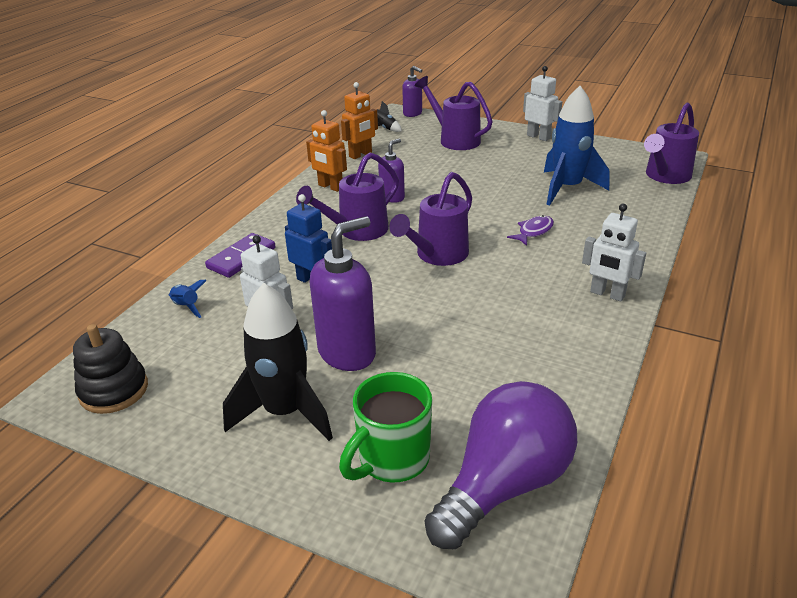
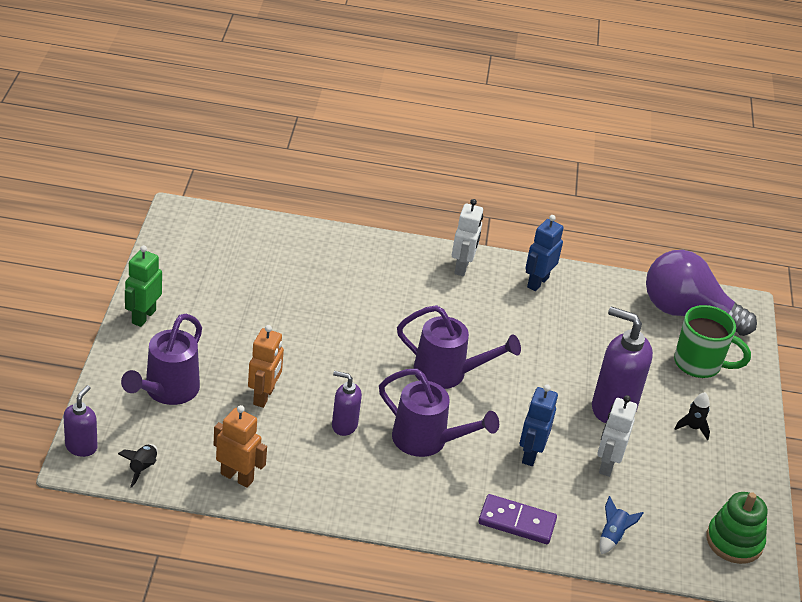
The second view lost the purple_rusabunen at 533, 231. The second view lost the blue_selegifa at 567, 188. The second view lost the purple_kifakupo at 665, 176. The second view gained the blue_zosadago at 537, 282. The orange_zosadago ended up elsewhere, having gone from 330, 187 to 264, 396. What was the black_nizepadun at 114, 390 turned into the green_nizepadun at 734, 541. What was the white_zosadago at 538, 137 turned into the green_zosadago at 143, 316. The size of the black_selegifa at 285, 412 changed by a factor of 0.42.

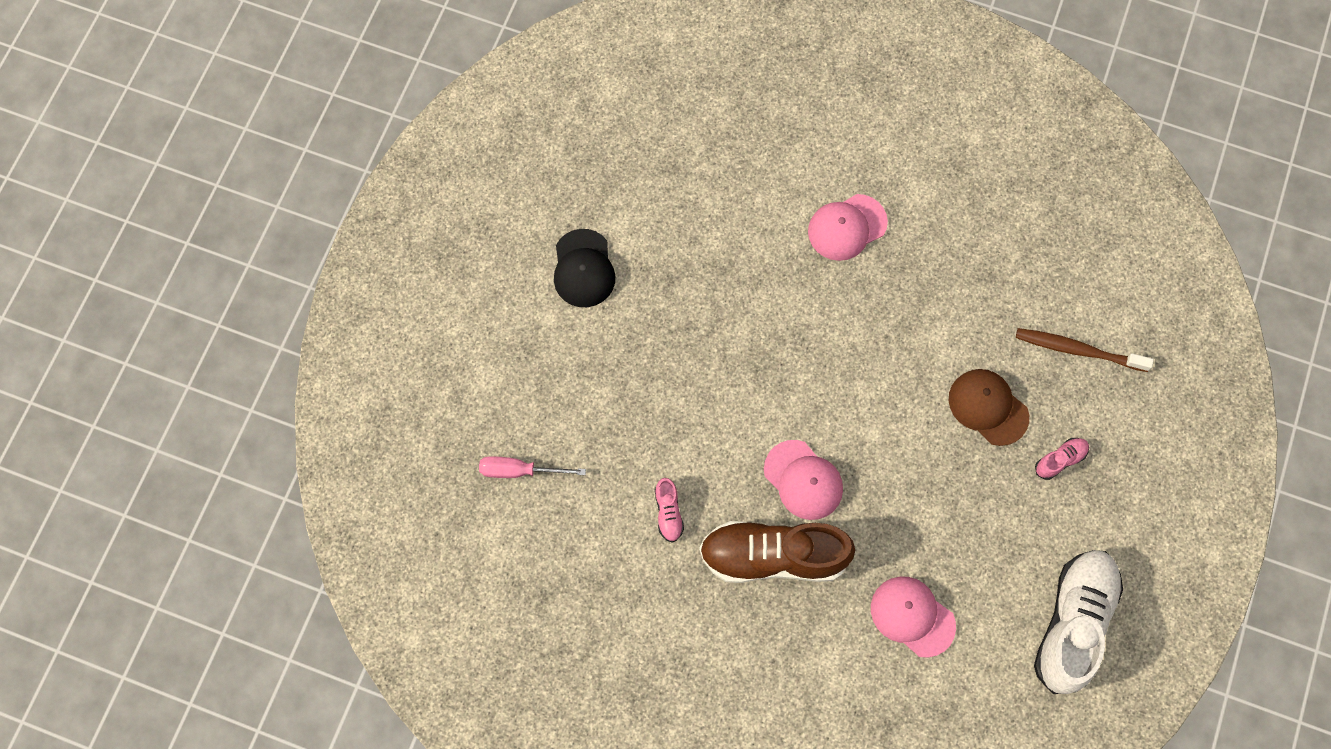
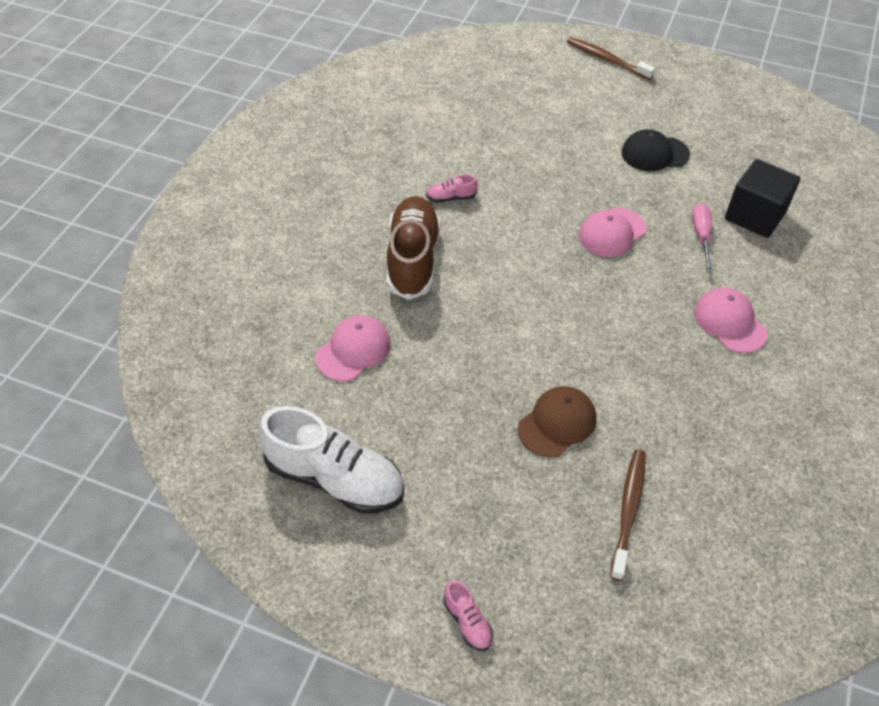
The second view gained the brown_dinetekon at 606, 59. The second view gained the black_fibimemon at 755, 216. The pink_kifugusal ended up elsewhere, having gone from 519, 470 to 701, 236. The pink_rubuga ended up elsewhere, having gone from 803, 480 to 612, 232. The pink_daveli ended up elsewhere, having gone from 1060, 460 to 467, 622.

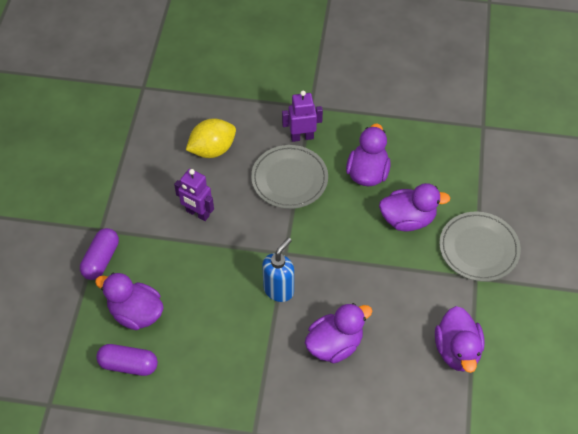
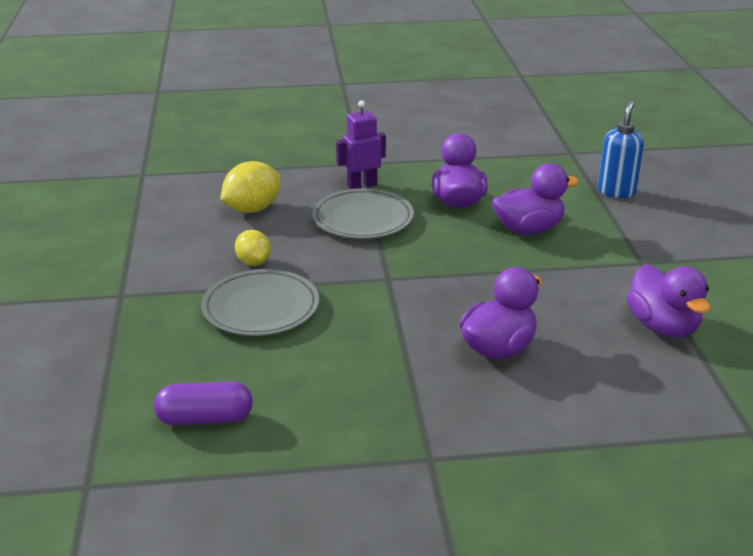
The second view lost the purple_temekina at 101, 259. The second view lost the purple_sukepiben at 136, 313. The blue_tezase ended up elsewhere, having gone from 279, 290 to 616, 191. The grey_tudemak ended up elsewhere, having gone from 478, 248 to 261, 308. Where the purple_zosadago stood at 197, 213, the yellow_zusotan came to stand at 253, 262.

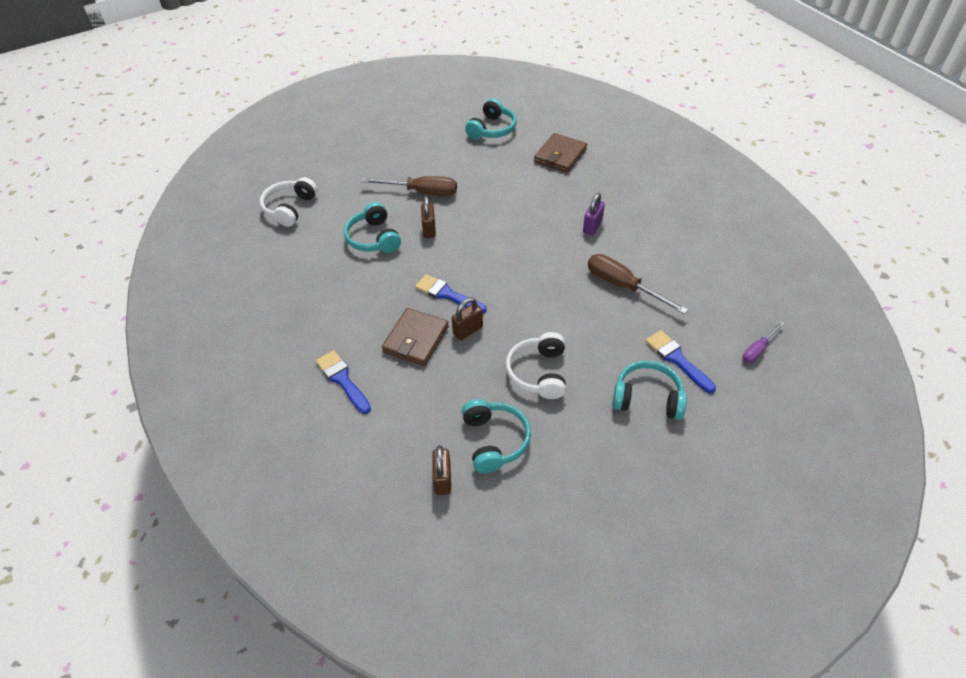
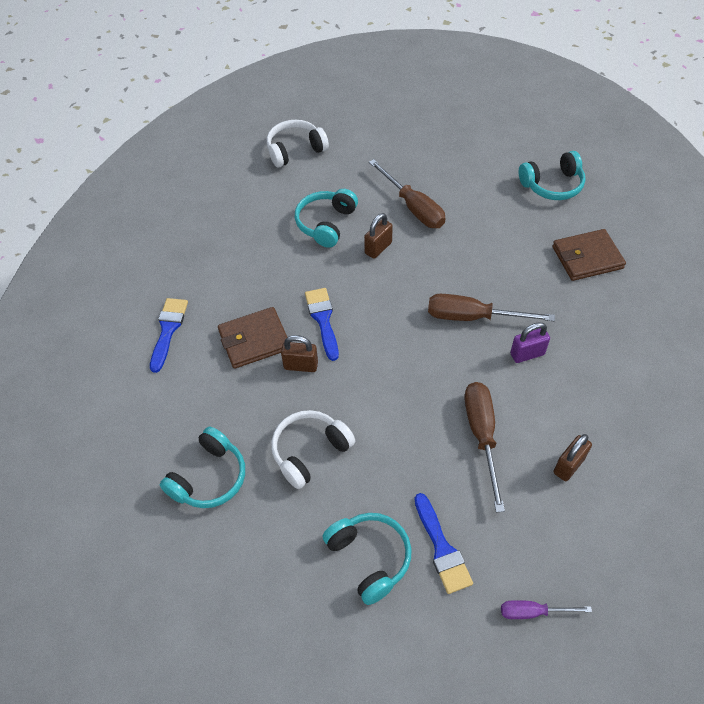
The second view gained the brown_kifugusal at 473, 317. The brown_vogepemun ended up elsewhere, having gone from 443, 479 to 568, 465. The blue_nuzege at 677, 359 ended up facing another way, 150 degrees clockwise from before.

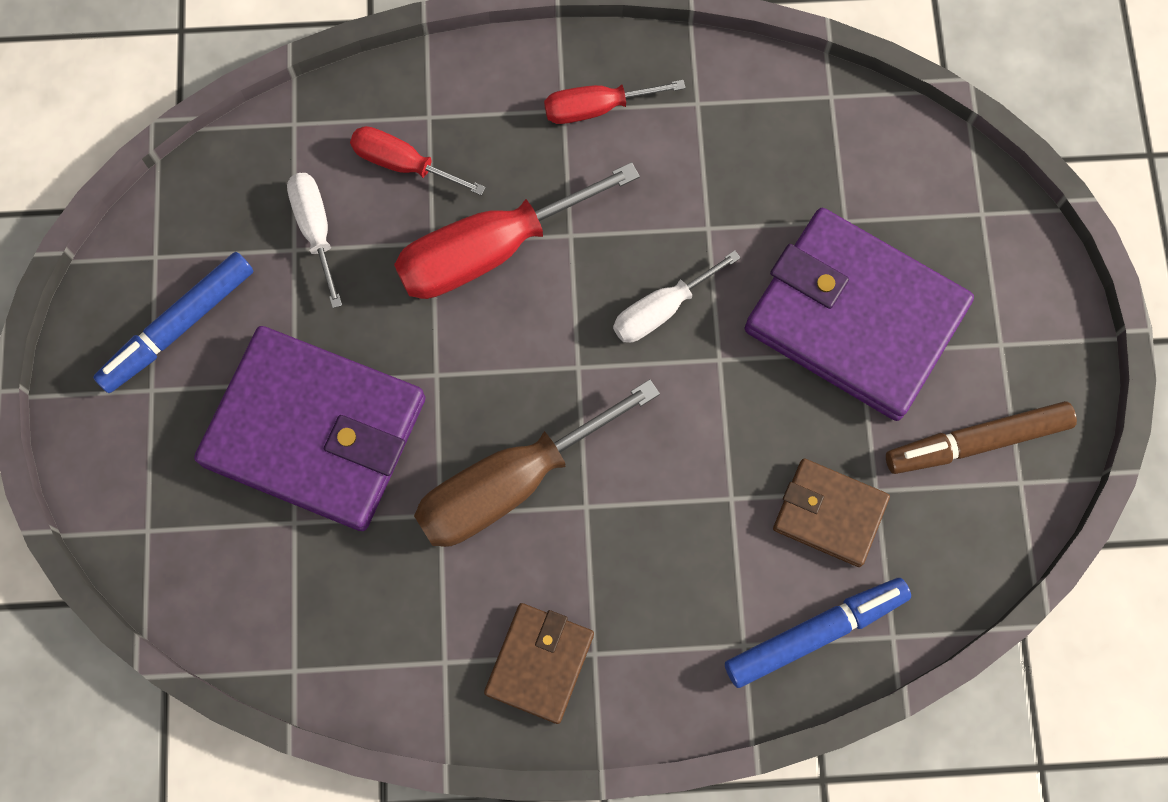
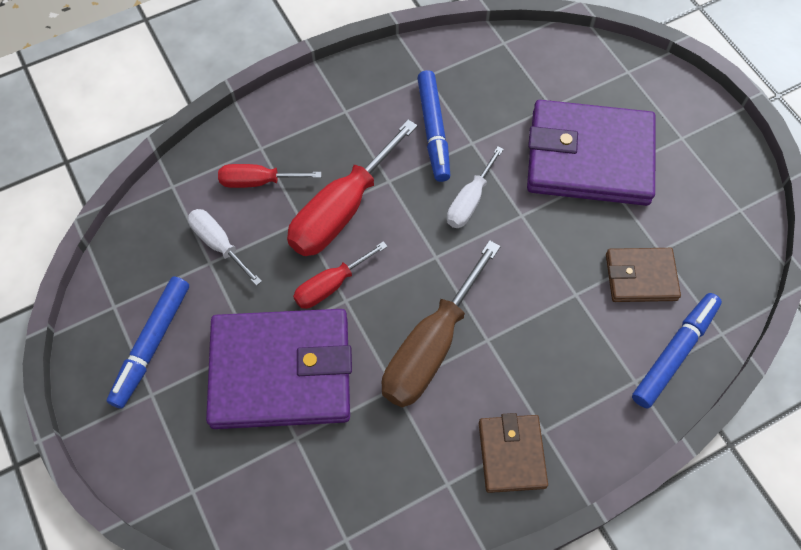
The second view lost the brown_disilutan at 977, 442. The second view gained the blue_disilutan at 433, 130. The red_kifugusal ended up elsewhere, having gone from 596, 108 to 331, 285.

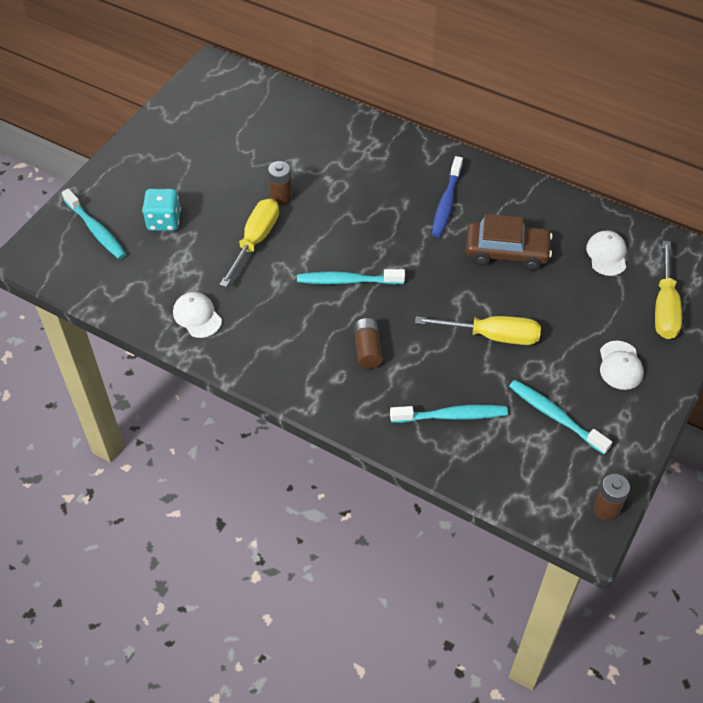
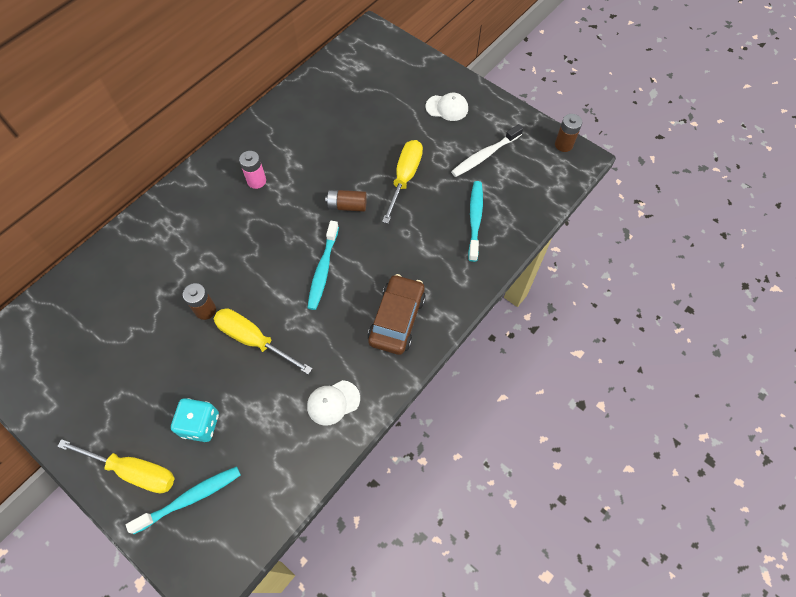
The second view lost the white_rubuga at 607, 254. The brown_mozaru ended up elsewhere, having gone from 367, 349 to 347, 206. The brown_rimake ended up elsewhere, having gone from 506, 252 to 397, 319. The yellow_kifugusal ended up elsewhere, having gone from 664, 307 to 133, 470. Where the blue_dinetekon stood at 446, 203, the pink_mozaru came to stand at 256, 181. What was the turquoise_dinetekon at 555, 416 turned into the white_dinetekon at 484, 155.

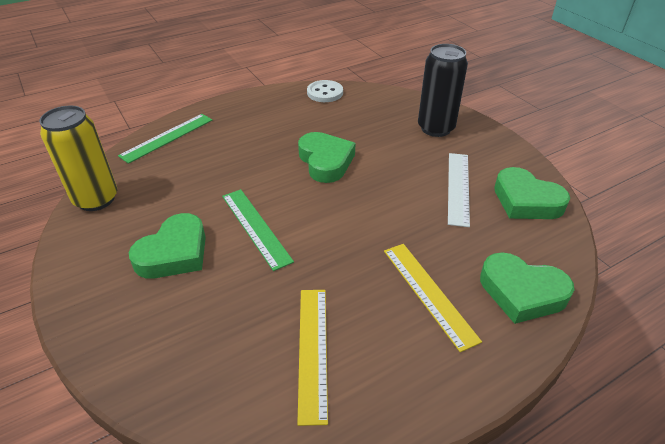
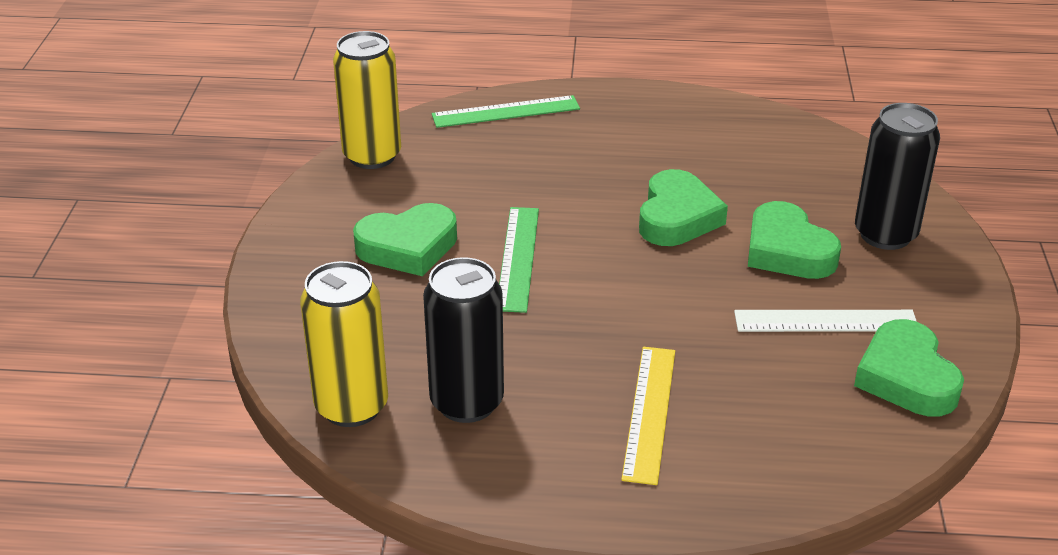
The second view lost the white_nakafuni at 325, 93. The second view gained the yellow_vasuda at 351, 406. The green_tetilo ended up elsewhere, having gone from 522, 292 to 787, 251. Where the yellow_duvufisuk stood at 313, 351, the black_vasuda came to stand at 467, 402. The white_duvufisuk at 458, 187 ended up facing another way, 45 degrees clockwise from before.

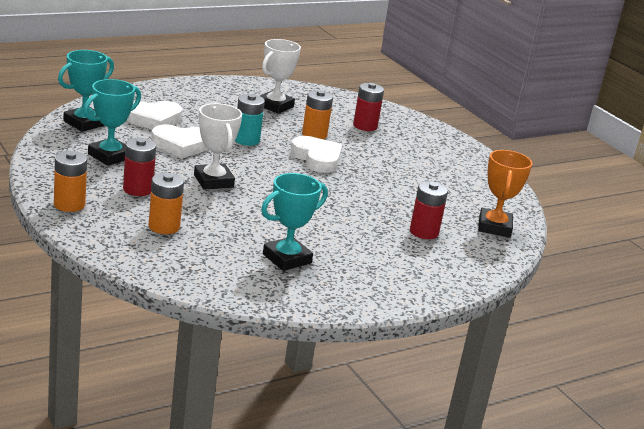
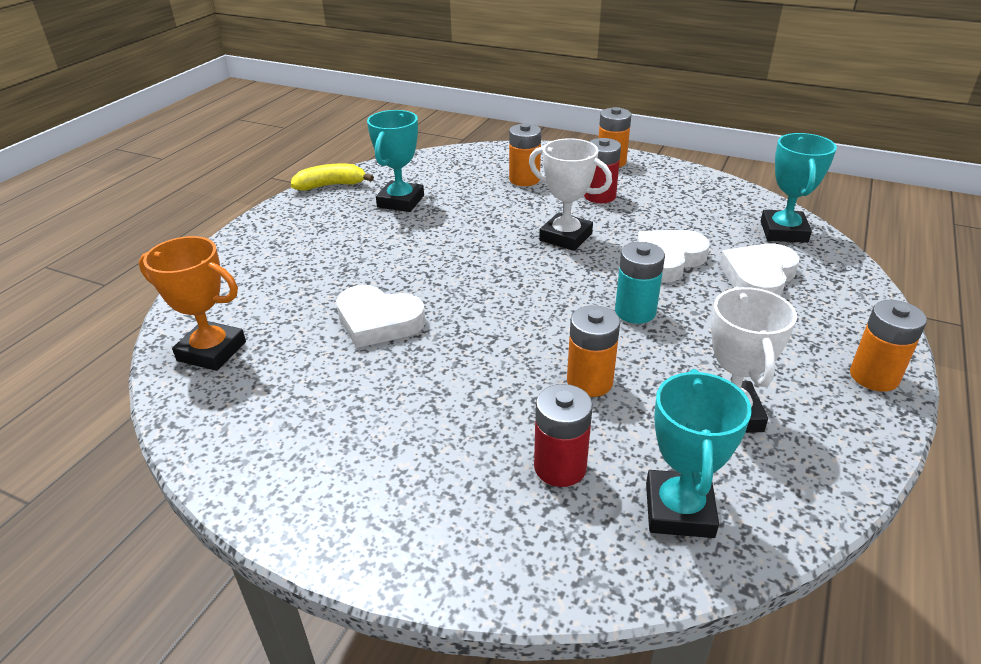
The second view lost the red_mozaru at 424, 232. The second view gained the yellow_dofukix at 331, 185. The second view gained the orange_mozaru at 874, 376. The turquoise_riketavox ended up elsewhere, having gone from 110, 156 to 679, 510. The white_tetilo ended up elsewhere, having gone from 317, 159 to 378, 321. The orange_riketavox at 494, 227 ended up facing another way, 45 degrees counterclockwise from before.

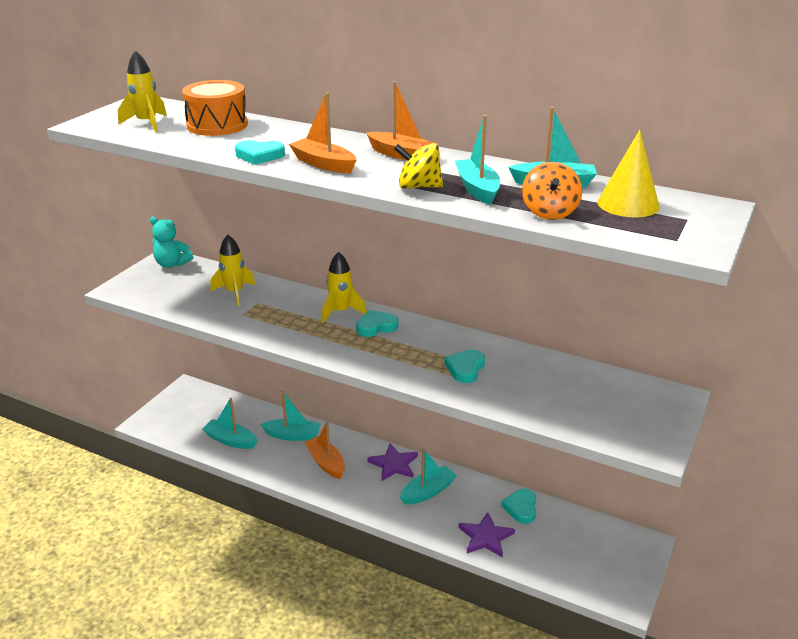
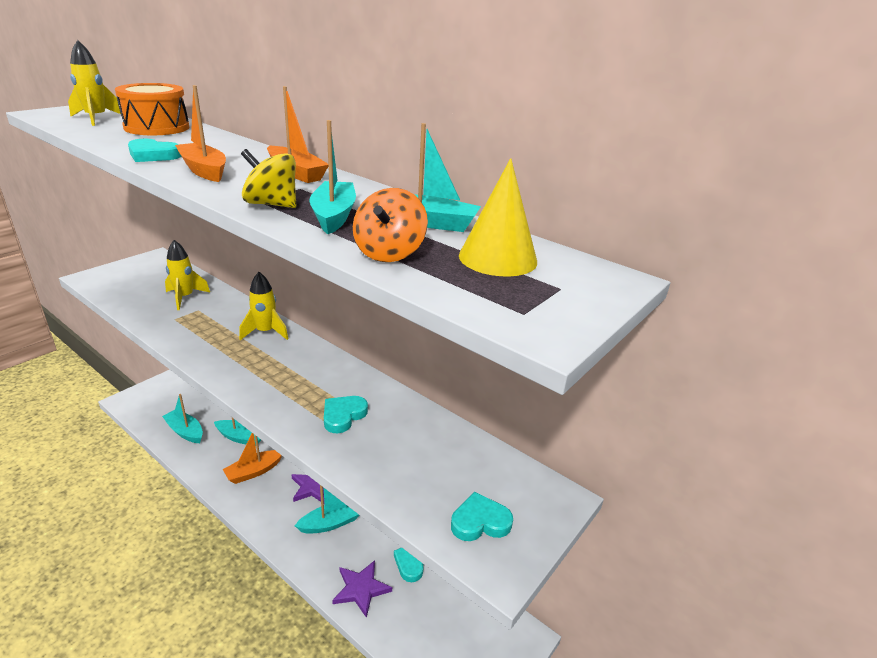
The second view lost the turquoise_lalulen at 172, 264. The turquoise_tetilo ended up elsewhere, having gone from 376, 326 to 480, 522. The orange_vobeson at 326, 463 ended up facing another way, 105 degrees counterclockwise from before.

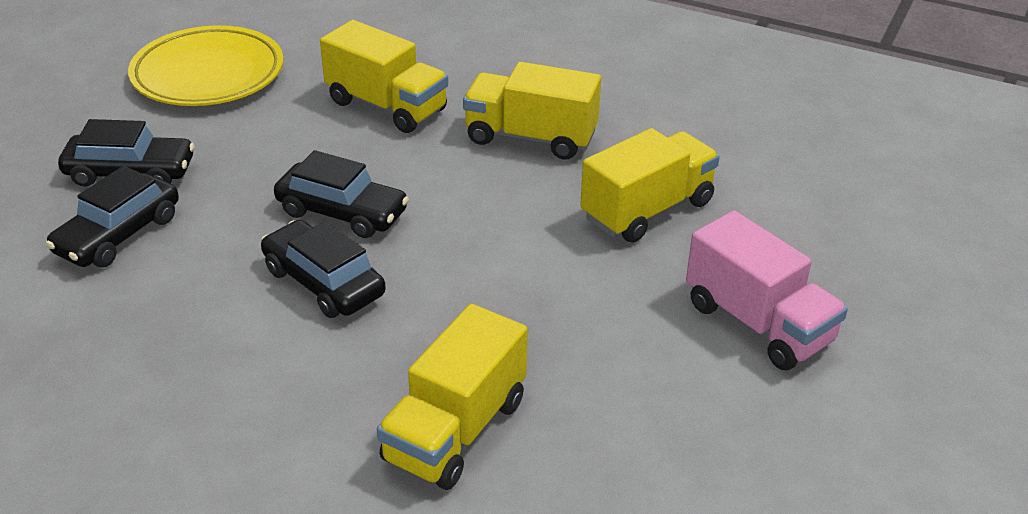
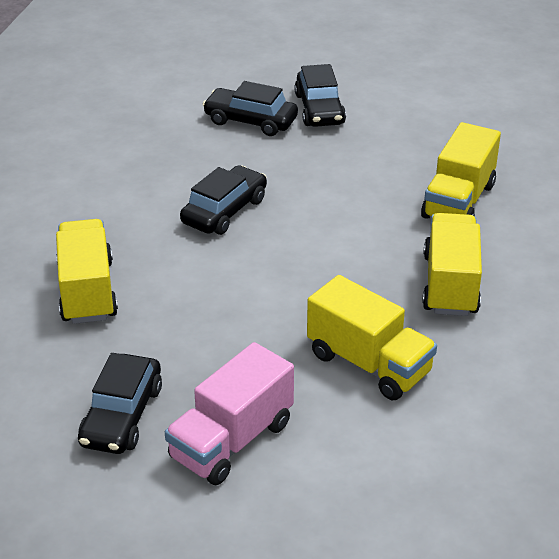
The second view lost the yellow_tudemak at 208, 74. The black_rimake ended up elsewhere, having gone from 342, 212 to 121, 415. The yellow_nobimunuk at 455, 430 ended up facing another way, 60 degrees clockwise from before.

